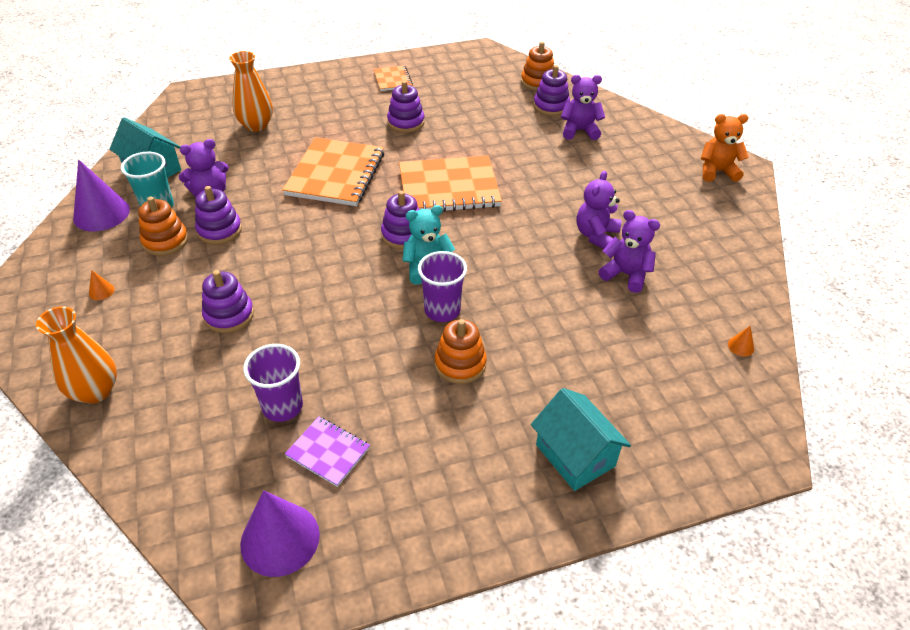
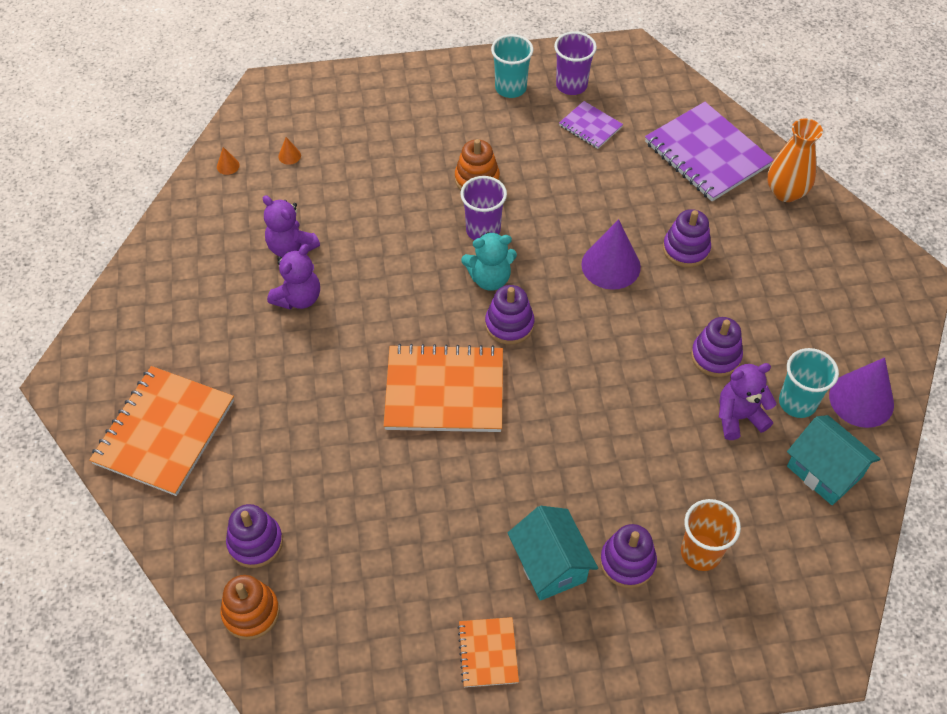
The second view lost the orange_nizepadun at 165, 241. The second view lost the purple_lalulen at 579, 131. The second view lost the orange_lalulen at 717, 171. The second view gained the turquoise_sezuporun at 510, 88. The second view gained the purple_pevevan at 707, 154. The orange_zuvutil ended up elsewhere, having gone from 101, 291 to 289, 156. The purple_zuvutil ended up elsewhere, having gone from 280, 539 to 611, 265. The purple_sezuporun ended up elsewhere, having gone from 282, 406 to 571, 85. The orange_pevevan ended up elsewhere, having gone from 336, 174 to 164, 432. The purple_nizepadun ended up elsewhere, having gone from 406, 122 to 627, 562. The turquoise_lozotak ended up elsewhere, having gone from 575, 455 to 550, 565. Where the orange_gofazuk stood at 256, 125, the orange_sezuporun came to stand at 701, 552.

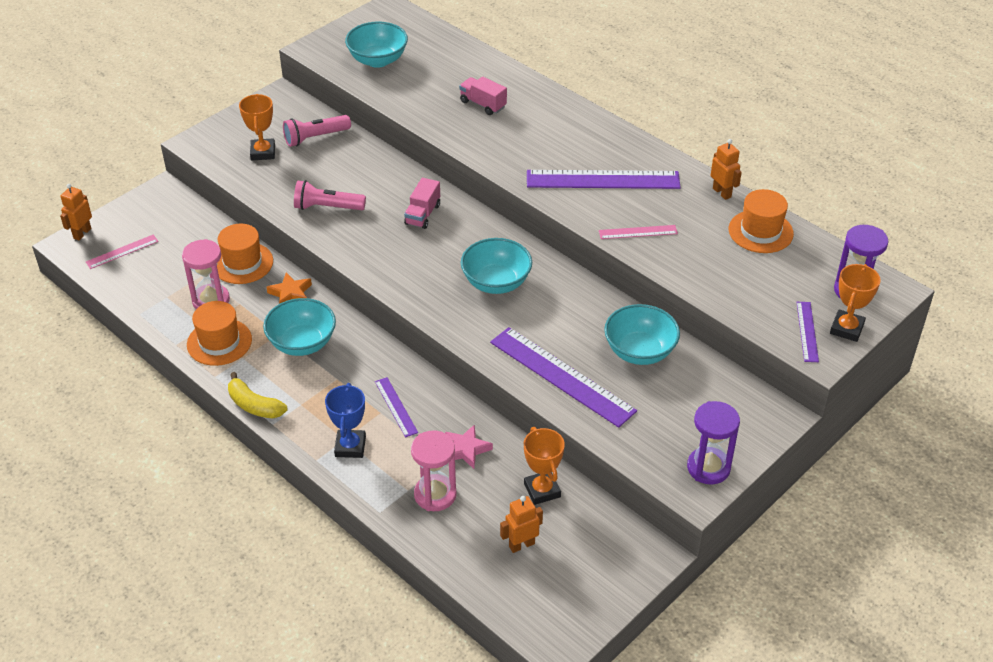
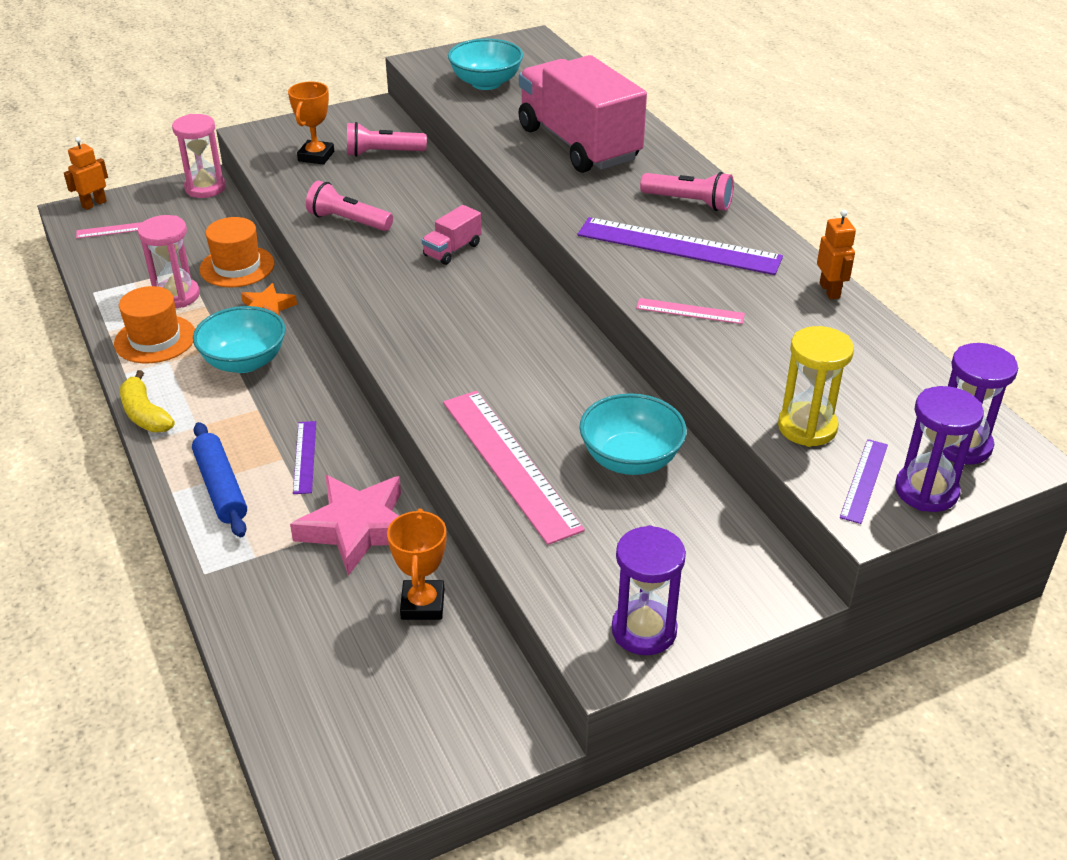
The second view lost the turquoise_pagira at 496, 282. The second view lost the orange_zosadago at 521, 545. The second view lost the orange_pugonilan at 760, 231. The second view gained the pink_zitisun at 689, 202. The second view gained the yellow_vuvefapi at 807, 427. The pink_vuvefapi ended up elsewhere, having gone from 435, 495 to 205, 188. Where the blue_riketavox stood at 350, 446, the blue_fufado came to stand at 221, 487. Where the orange_riketavox stood at 846, 329, the purple_vuvefapi came to stand at 926, 491. What was the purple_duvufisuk at 561, 376 turned into the pink_duvufisuk at 509, 463. The size of the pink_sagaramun at 466, 449 changed by a factor of 1.79. The size of the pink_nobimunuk at 483, 104 changed by a factor of 2.44.

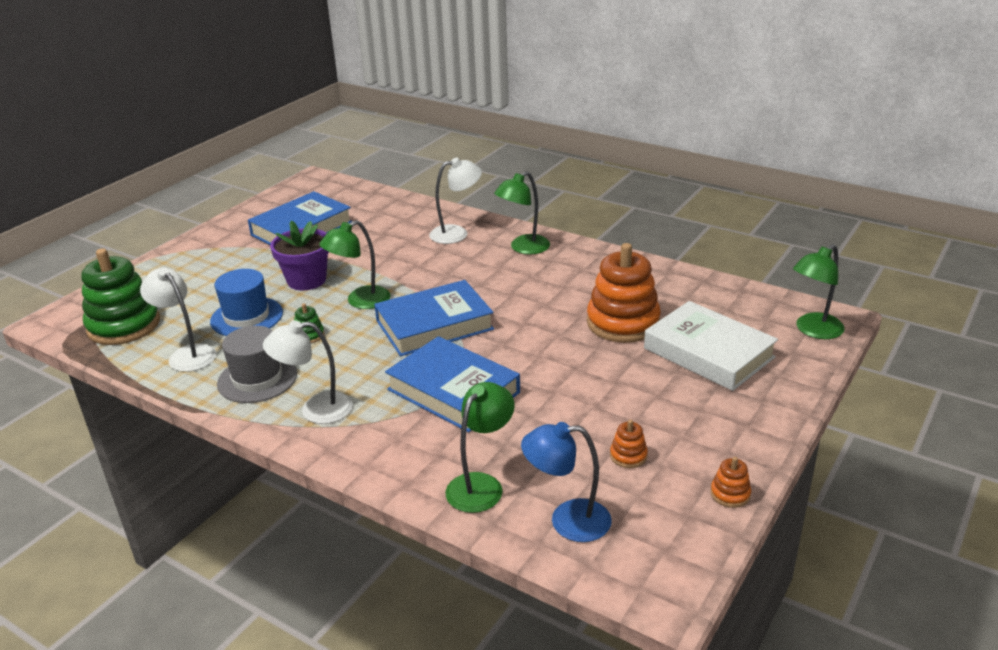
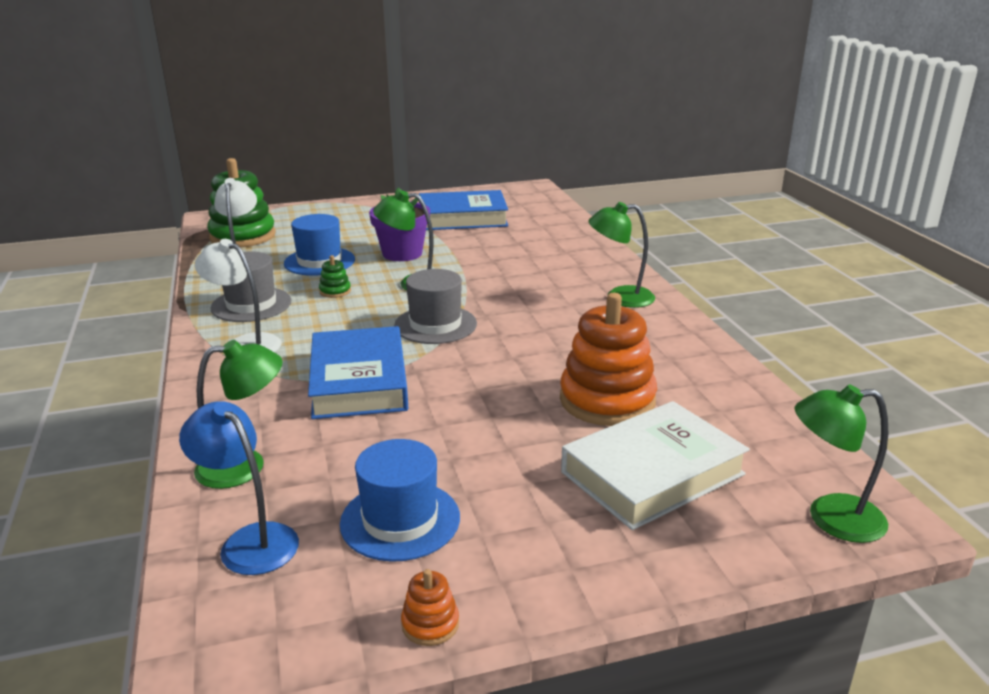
The second view lost the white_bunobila at 456, 233. Where the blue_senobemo stood at 434, 325, the grey_pugonilan came to stand at 435, 325. Where the orange_nizepadun stood at 628, 456, the blue_pugonilan came to stand at 400, 520. The white_senobemo at 708, 353 ended up facing another way, 60 degrees clockwise from before.

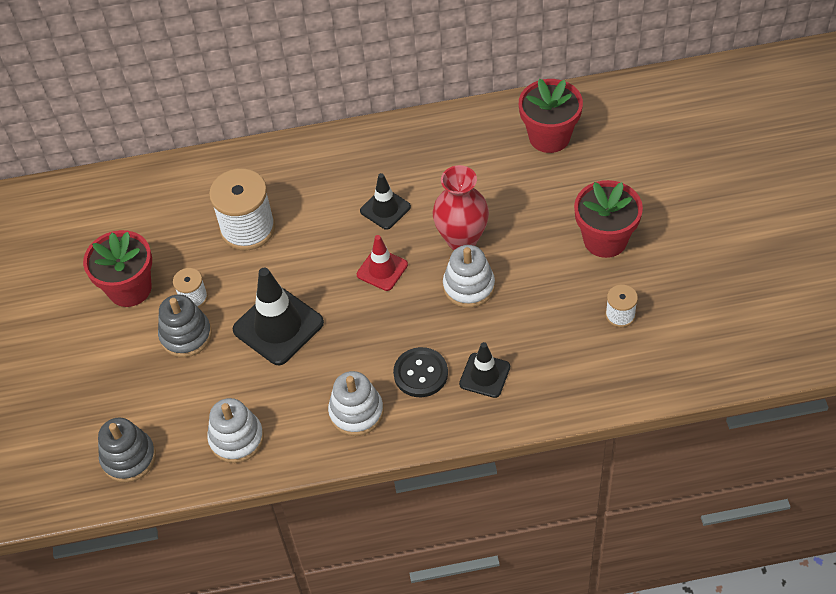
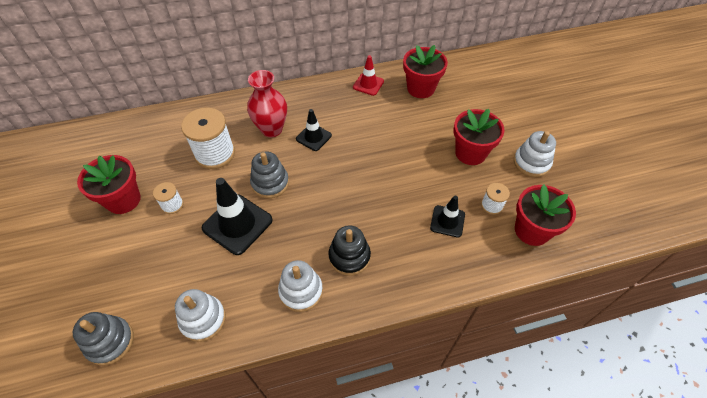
The second view gained the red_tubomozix at 532, 230. The grey_nizepadun ended up elsewhere, having gone from 186, 335 to 270, 183. The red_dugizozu ended up elsewhere, having gone from 382, 270 to 368, 84. The red_gofazuk ended up elsewhere, having gone from 462, 239 to 272, 129. The white_nizepadun ended up elsewhere, having gone from 469, 286 to 531, 162. The black_dugizozu ended up elsewhere, having gone from 484, 375 to 447, 221. Where the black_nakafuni stood at 420, 373, the black_nizepadun came to stand at 349, 256.

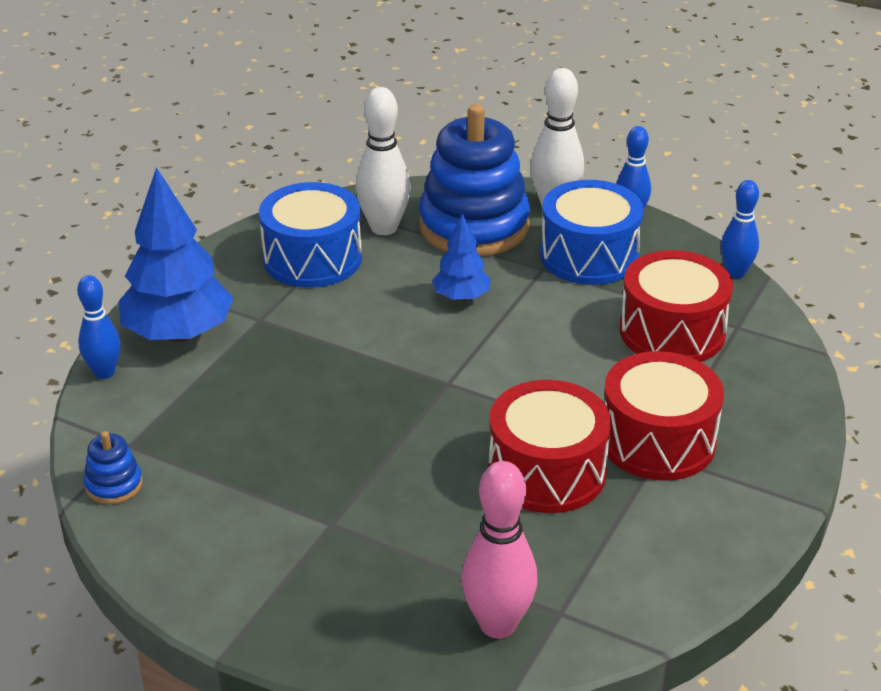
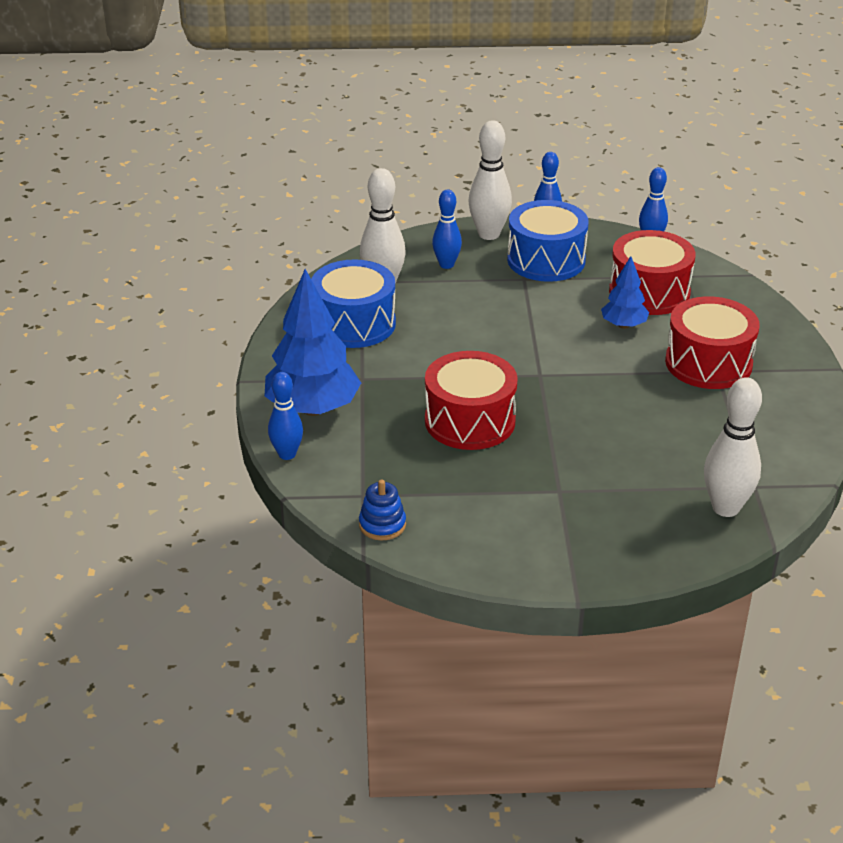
The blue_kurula ended up elsewhere, having gone from 461, 297 to 623, 325. The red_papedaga ended up elsewhere, having gone from 547, 471 to 470, 421. Where the blue_nizepadun stood at 474, 226, the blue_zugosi came to stand at 446, 265. What was the pink_zugosi at 497, 624 turned into the white_zugosi at 725, 508.

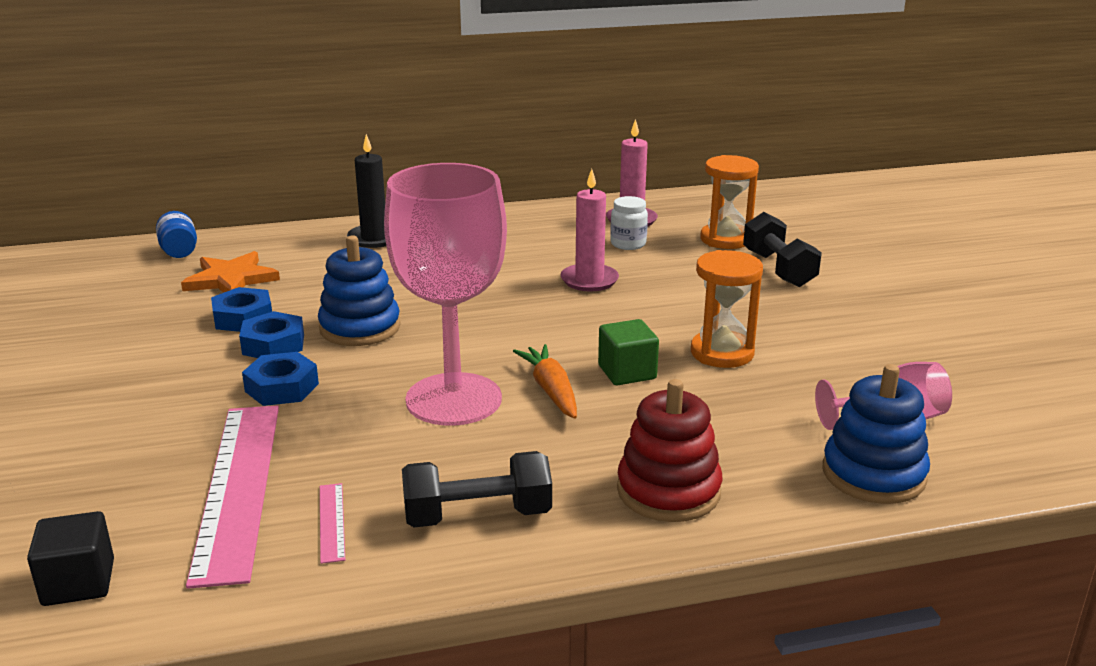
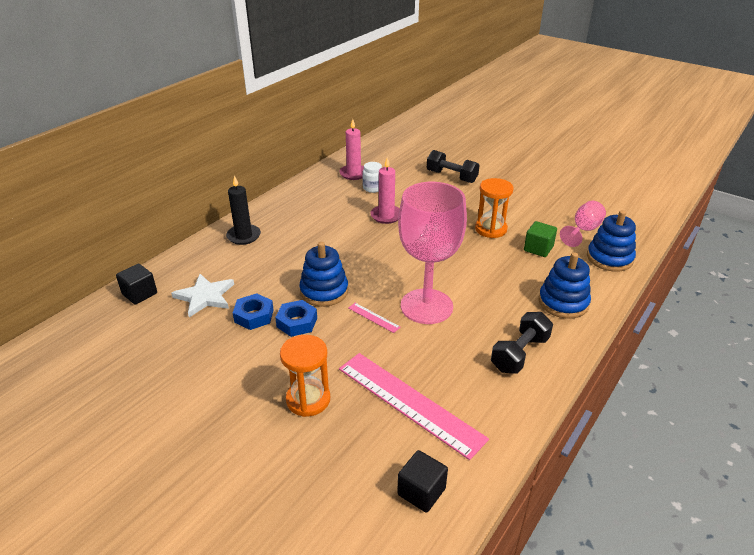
The second view lost the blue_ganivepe at 282, 387. The second view lost the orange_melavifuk at 551, 390. The pink_duvufisuk ended up elsewhere, having gone from 332, 522 to 373, 317. The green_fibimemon ended up elsewhere, having gone from 627, 372 to 538, 249. The orange_vuvefapi ended up elsewhere, having gone from 725, 239 to 308, 399. Where the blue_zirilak stood at 179, 251, the black_fibimemon came to stand at 140, 294. What was the orange_sagaramun at 231, 279 turned into the white_sagaramun at 205, 297. What was the red_nizepadun at 668, 491 turned into the blue_nizepadun at 563, 302.

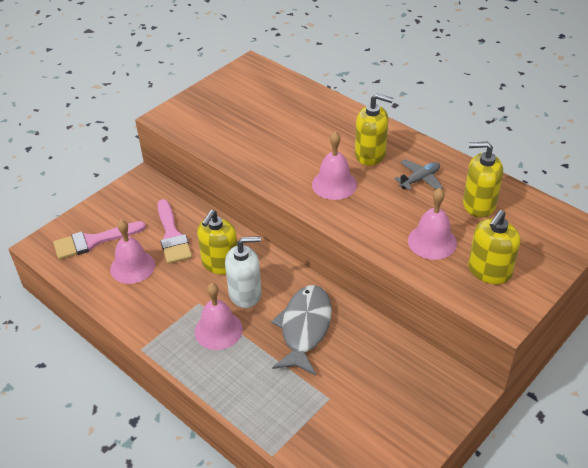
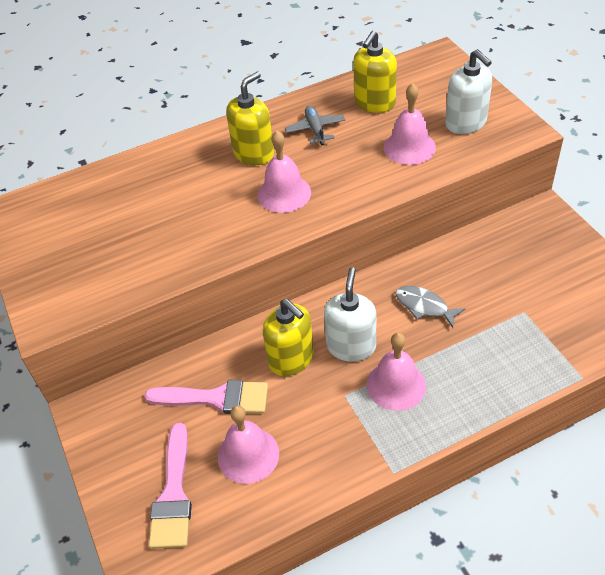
What was the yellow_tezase at 489, 271 turned into the white_tezase at 466, 123. The size of the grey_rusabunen at 304, 328 changed by a factor of 0.57.

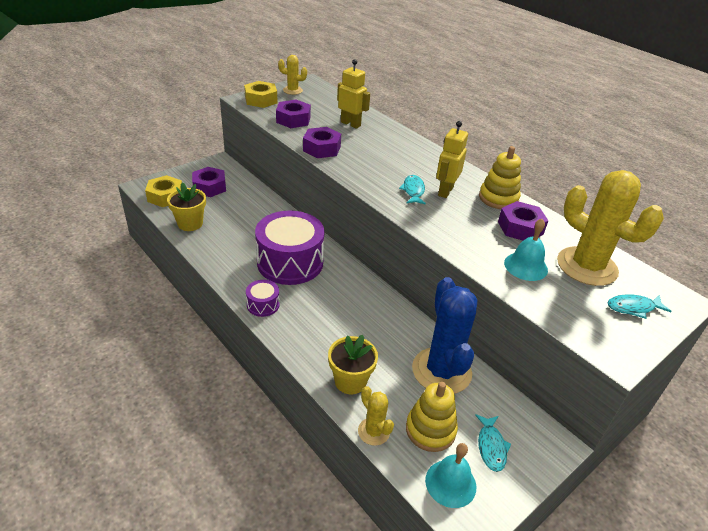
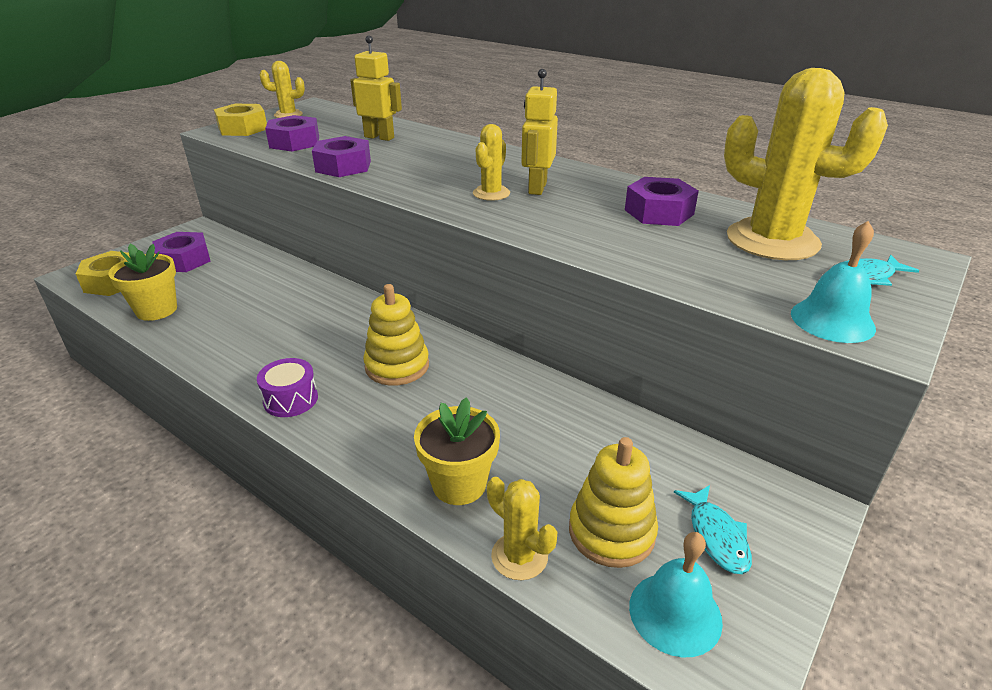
The second view lost the purple_papedaga at 290, 262. The second view lost the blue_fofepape at 441, 371. The yellow_nizepadun ended up elsewhere, having gone from 498, 198 to 397, 366. The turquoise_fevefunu ended up elsewhere, having gone from 525, 266 to 832, 320. Where the turquoise_rusabunen stood at 413, 191, the yellow_fofepape came to stand at 491, 193.

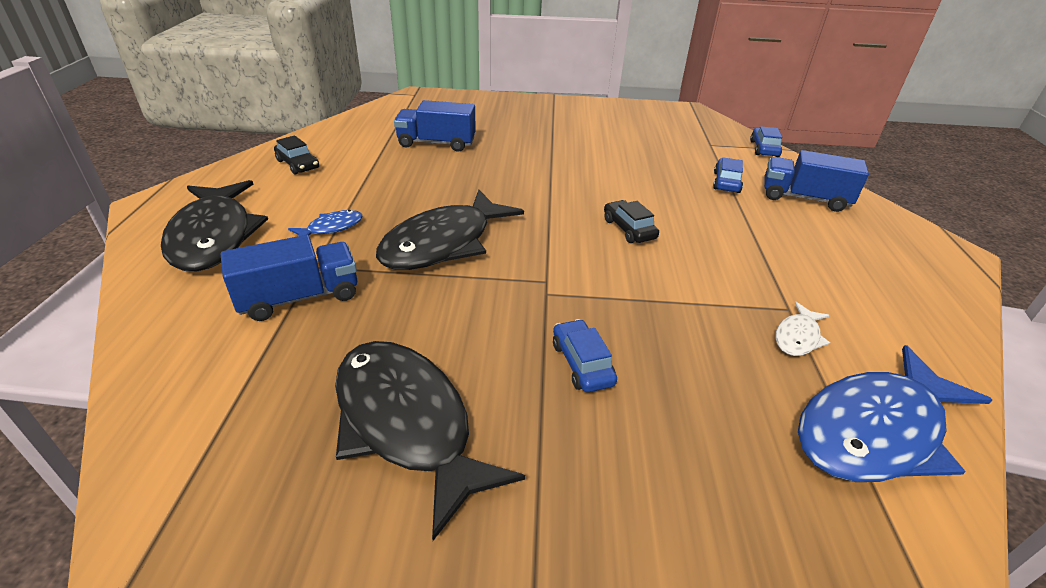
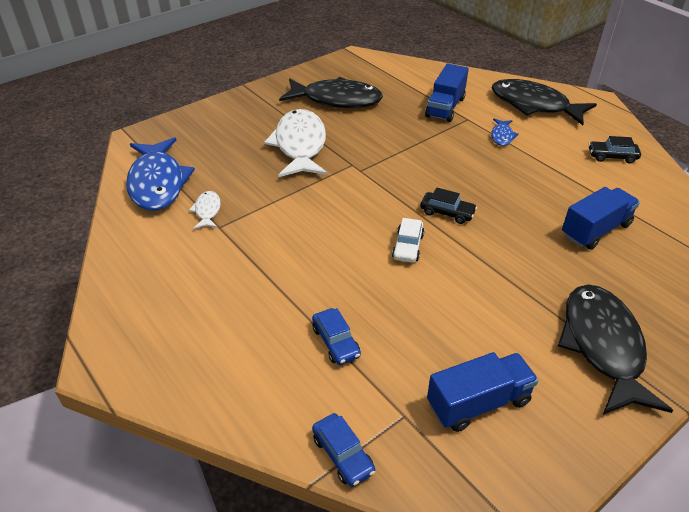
The second view gained the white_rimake at 407, 246. The black_rusabunen ended up elsewhere, having gone from 443, 243 to 602, 346. The black_rimake ended up elsewhere, having gone from 629, 229 to 447, 213. The blue_nobimunuk ended up elsewhere, having gone from 804, 198 to 478, 403. Where the blue_rimake stood at 582, 363, the white_rusabunen came to stand at 300, 145. The blue_rusabunen at 875, 430 ended up facing another way, 150 degrees clockwise from before.

